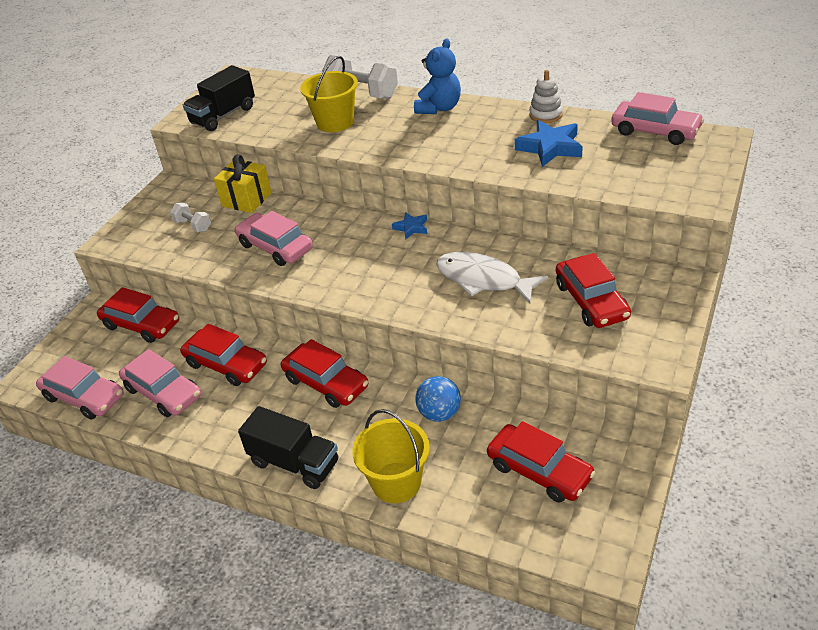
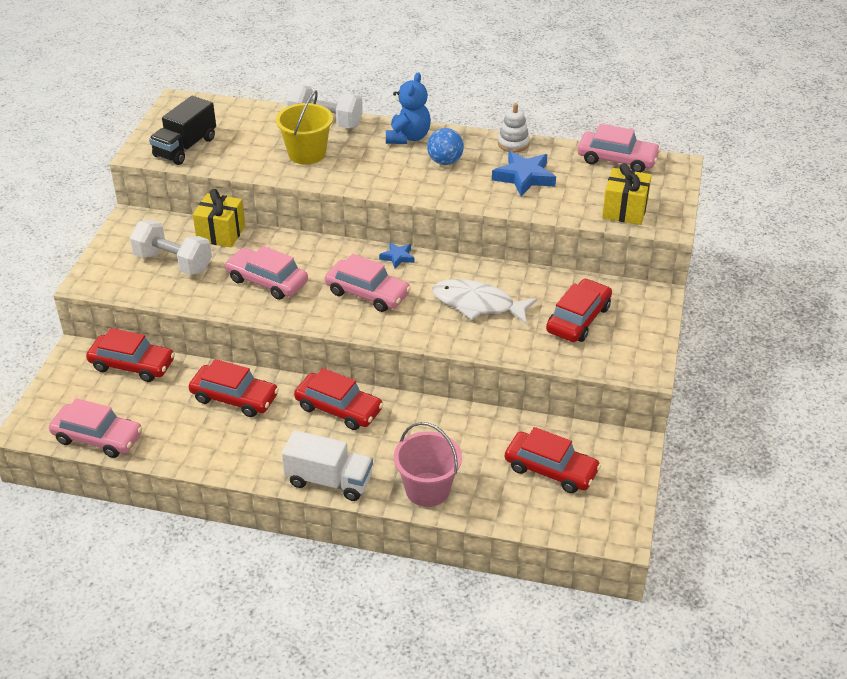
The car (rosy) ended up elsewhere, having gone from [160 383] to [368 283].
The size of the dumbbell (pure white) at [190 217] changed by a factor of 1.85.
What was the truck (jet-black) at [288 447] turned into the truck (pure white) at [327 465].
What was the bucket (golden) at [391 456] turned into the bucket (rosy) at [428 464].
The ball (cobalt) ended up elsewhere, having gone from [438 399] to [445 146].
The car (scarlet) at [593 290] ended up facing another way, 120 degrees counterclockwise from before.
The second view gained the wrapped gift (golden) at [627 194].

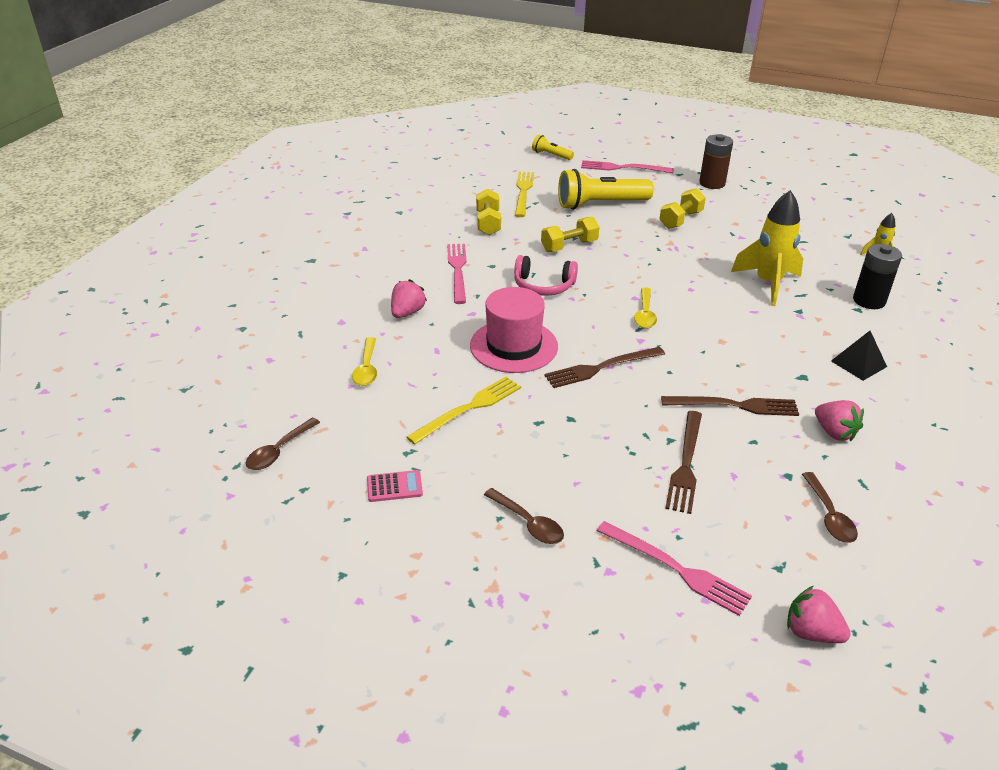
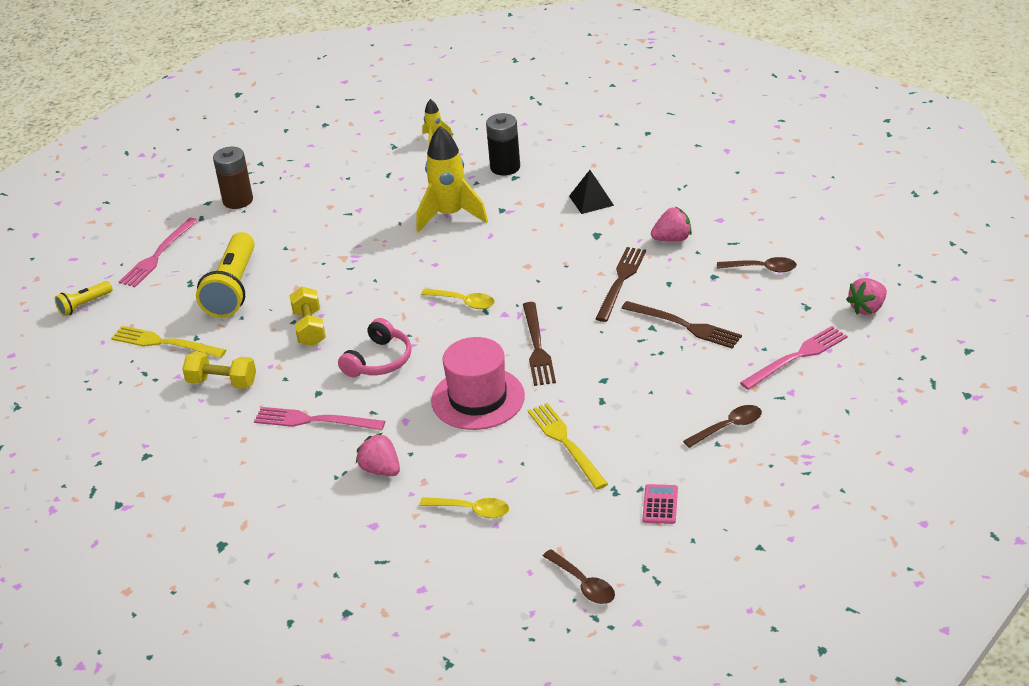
The second view lost the dumbbell (golden) at [682 208].

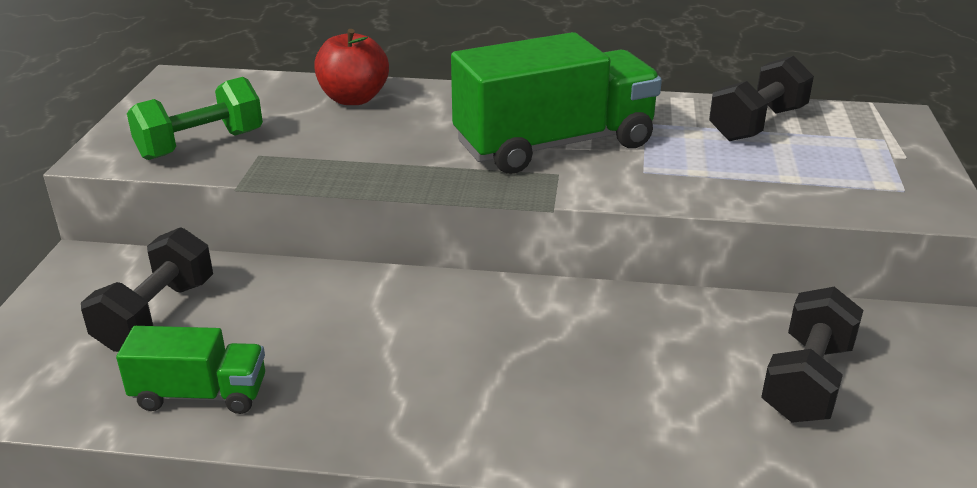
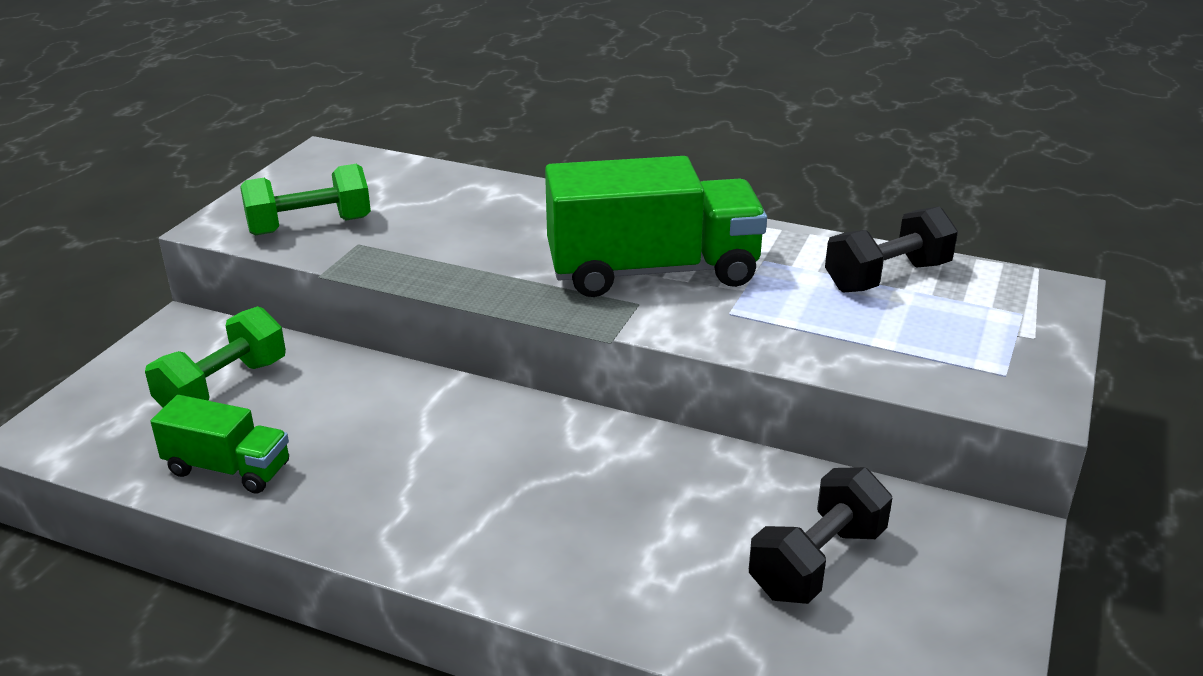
What was the dumbbell (jet-black) at [147 289] turned into the dumbbell (emerald) at [215 357].
The second view lost the toy apple (scarlet) at [351 67].

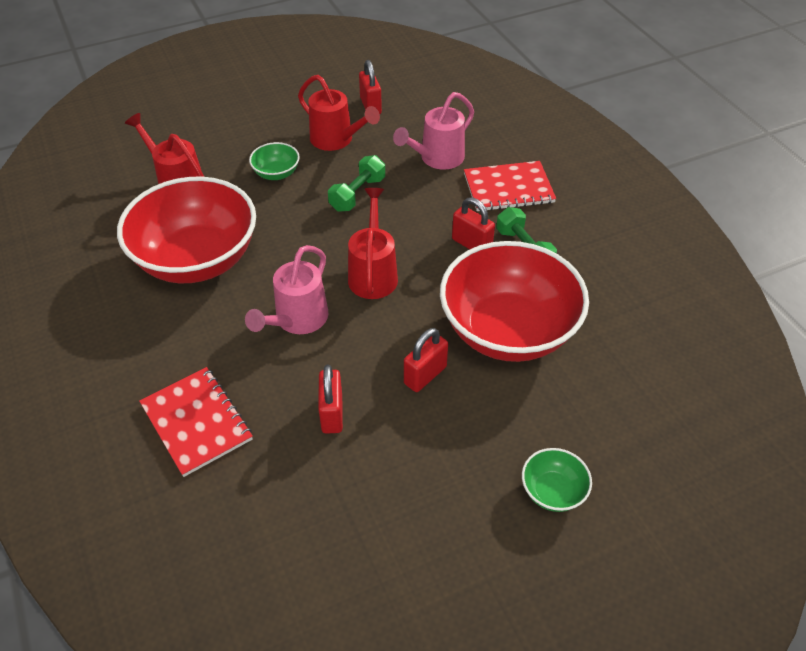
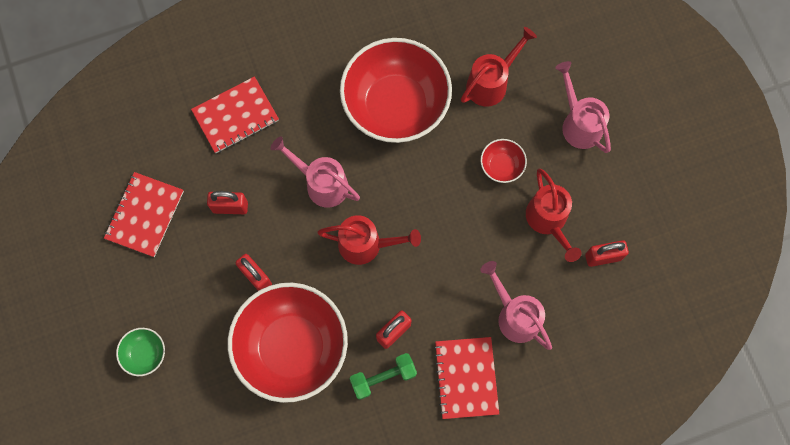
What was the bowl (emerald) at [274 161] turned into the bowl (scarlet) at [503 161].
The watering can (scarlet) at [339 113] ended up facing another way, 60 degrees counterclockwise from before.
The second view lost the dumbbell (emerald) at [356 183].
The second view gained the exercise book (scarlet) at [144 214].
The second view gained the watering can (rosy) at [583 107].

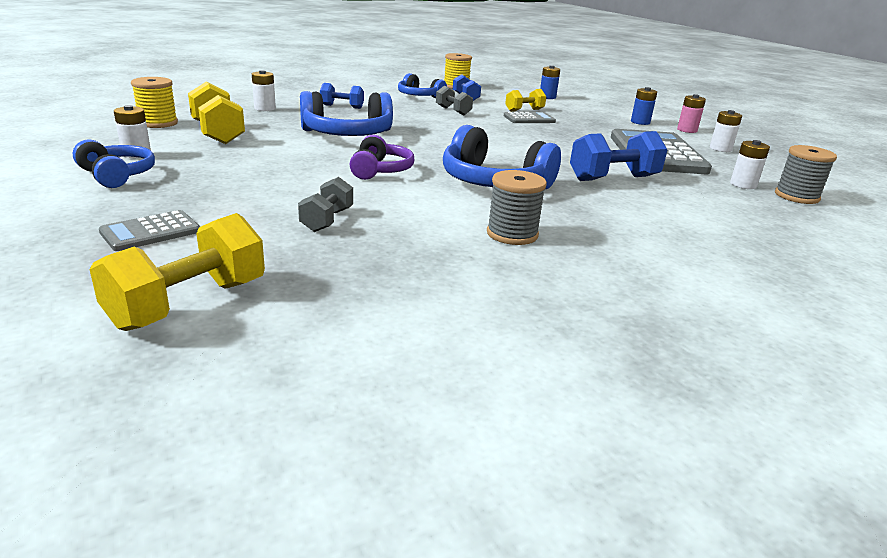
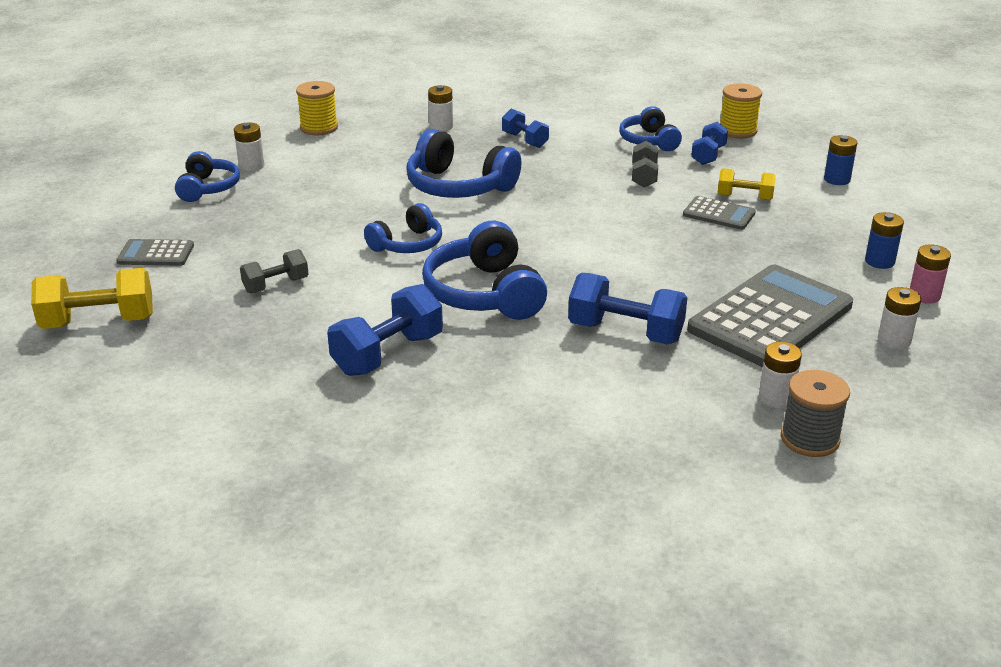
The second view lost the dumbbell (golden) at [216 112].
What was the headset (purple) at [382 157] turned into the headset (cobalt) at [403 228].
Where the reel of thread (gray) stood at [517 207], the dumbbell (cobalt) came to stand at [385 330].

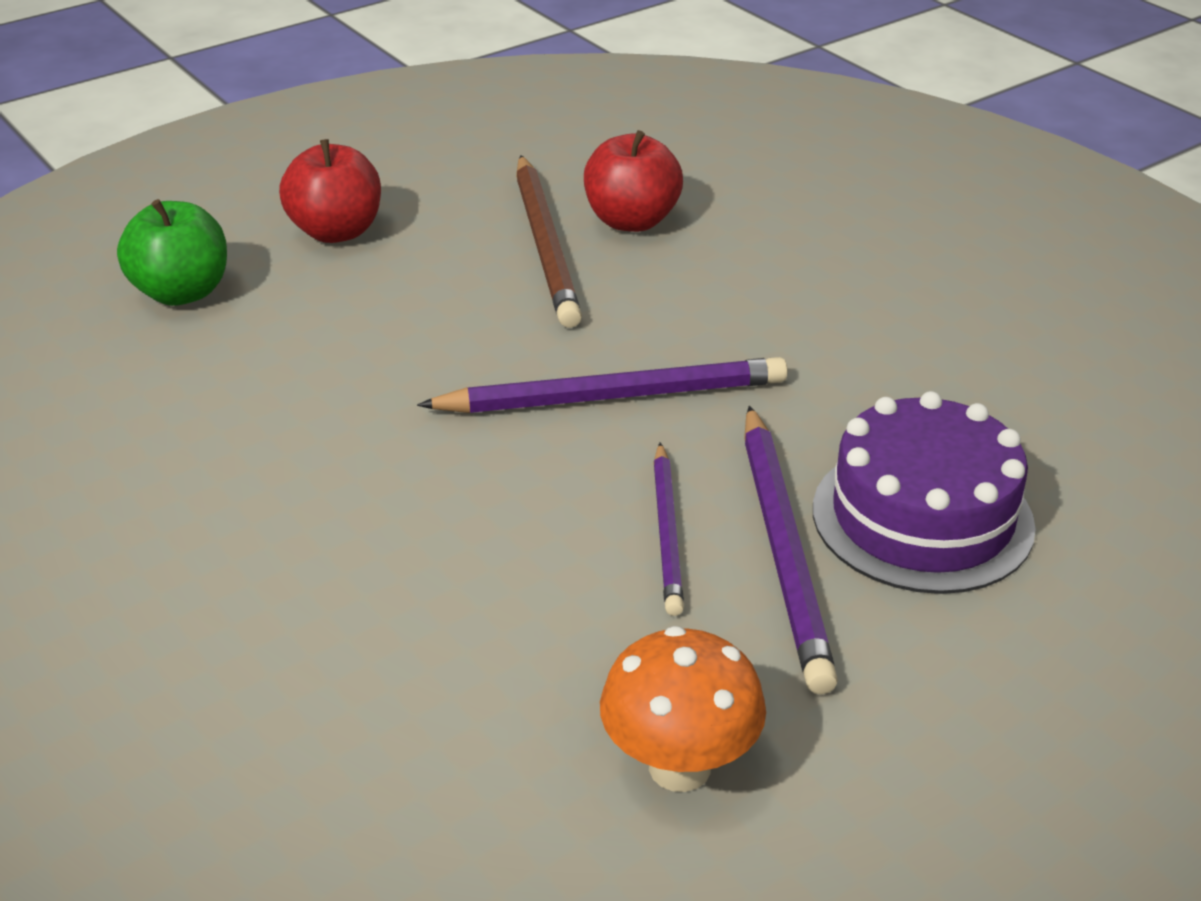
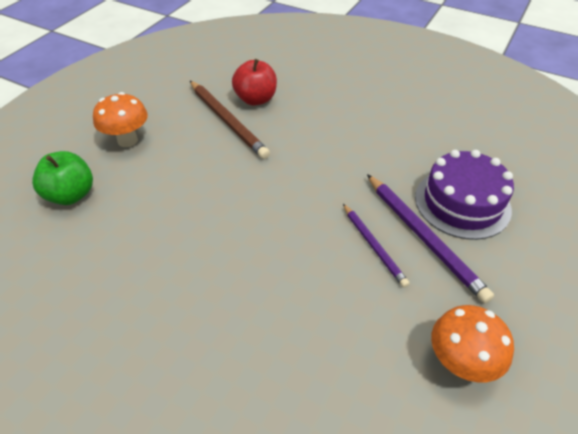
Where the toy apple (scarlet) stood at [330 191], the fungus (orange-coloured) came to stand at [120 119].
The second view lost the pencil (purple) at [602 385].

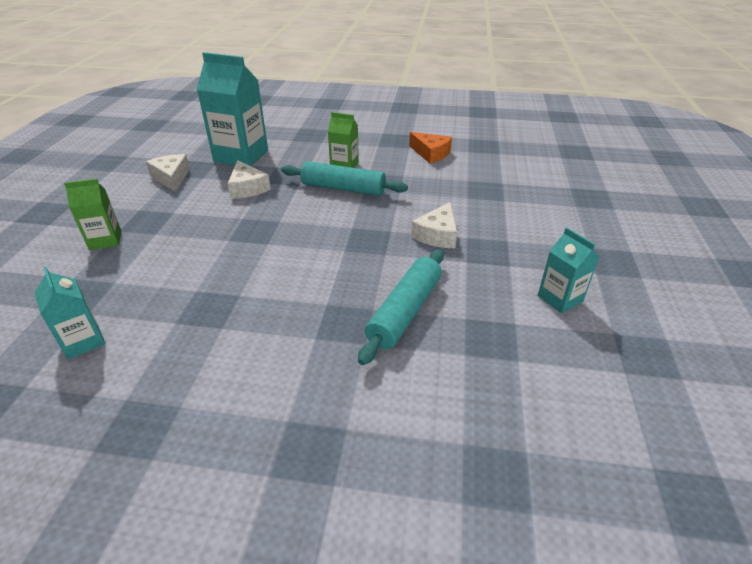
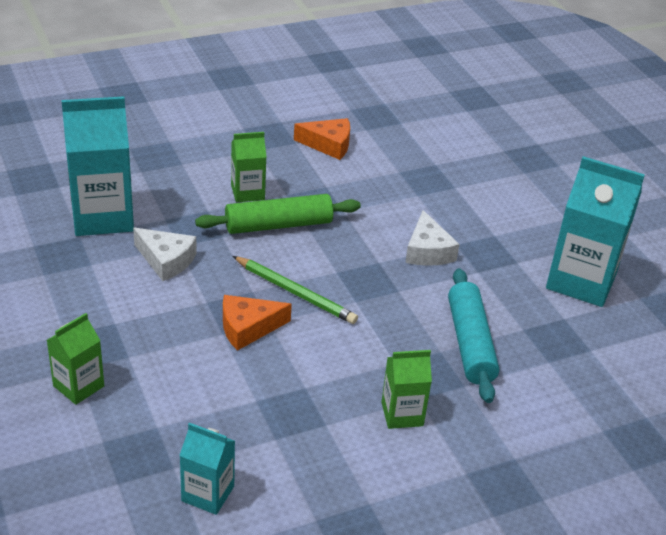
The second view lost the cheese wedge (pure white) at [168 173].
What was the dough roller (turquoise) at [344 178] turned into the dough roller (emerald) at [278 214].
The size of the carton (turquoise) at [568 270] changed by a factor of 1.86.
The second view gained the cheese wedge (orange-coloured) at [257 323].
The second view gained the pencil (emerald) at [295 290].
The second view gained the carton (emerald) at [406 389].

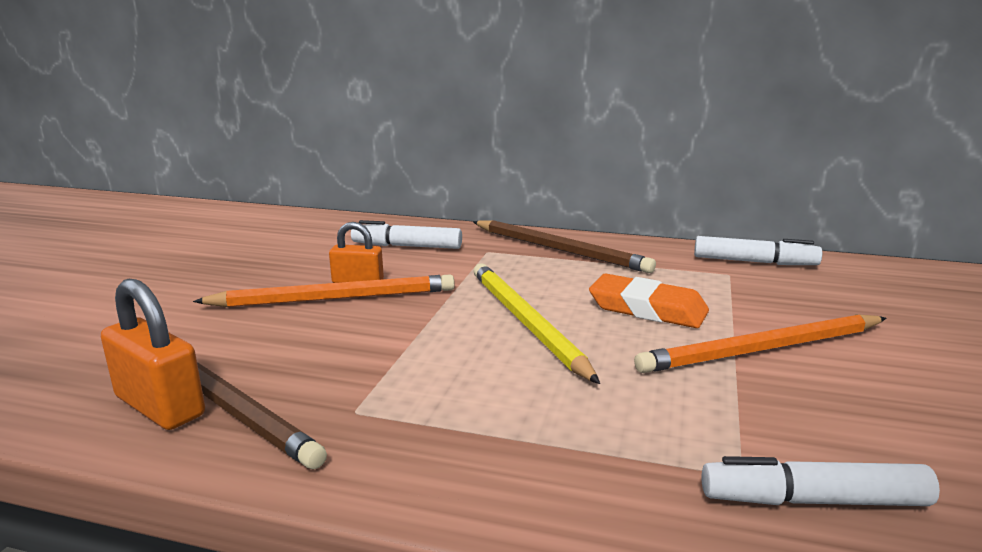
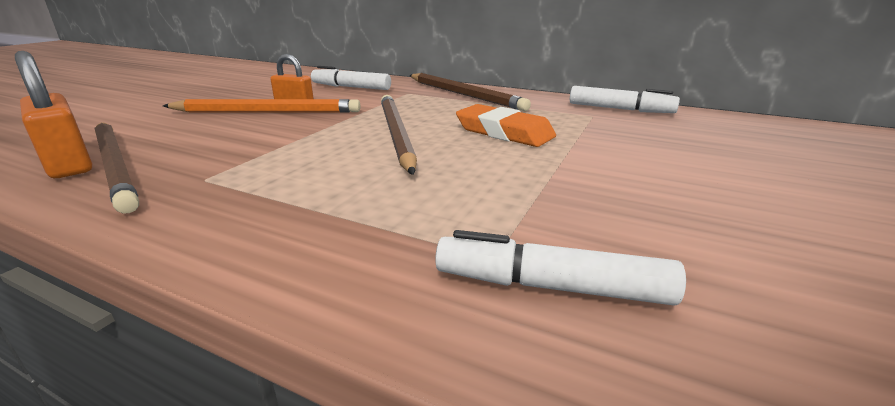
What was the pencil (golden) at [536 323] turned into the pencil (dark brown) at [399 135].
The second view lost the pencil (orange-coloured) at [760 343].

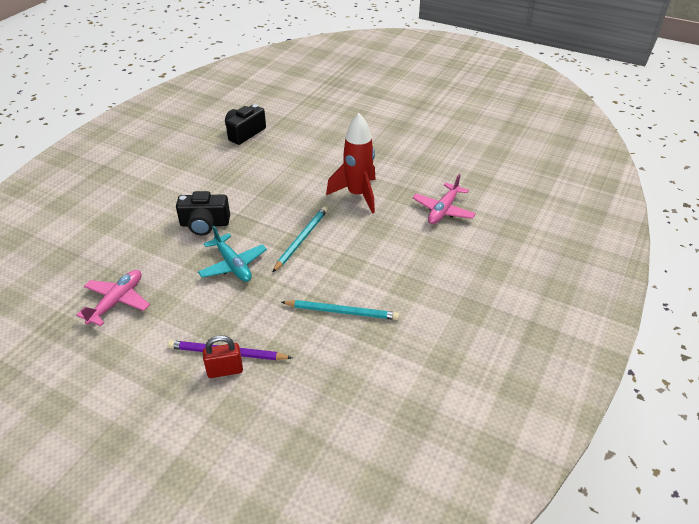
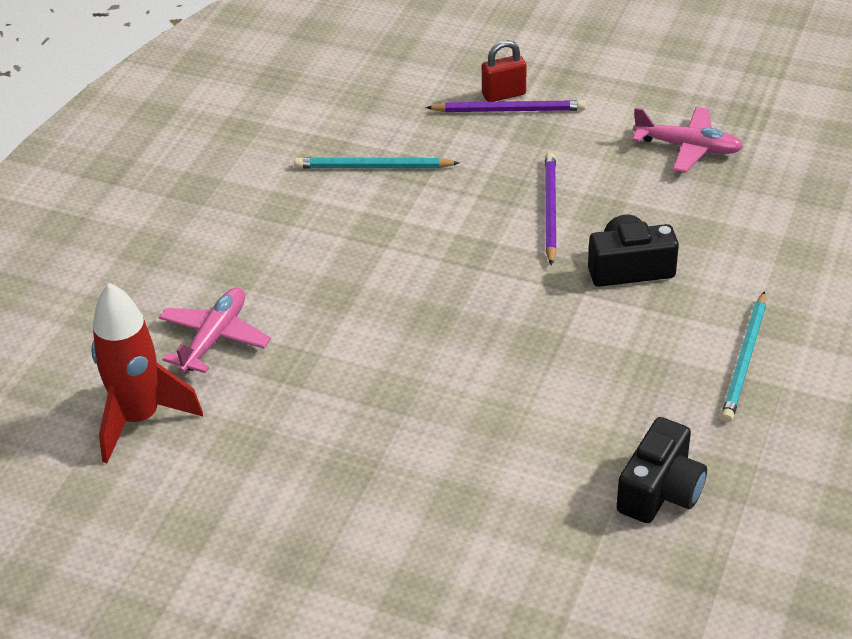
The plane (rosy) at [113 298] ended up facing another way, 90 degrees counterclockwise from before.
Where the plane (turquoise) stood at [232 254], the pencil (purple) came to stand at [551 209].
The pencil (turquoise) ended up elsewhere, having gone from [300 239] to [743 357].
The rocket (scarlet) ended up elsewhere, having gone from [351 163] to [147 373].

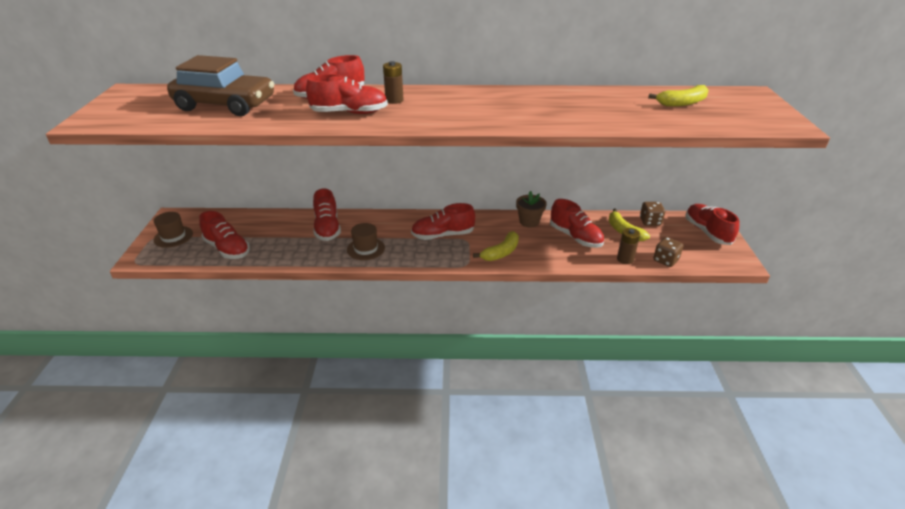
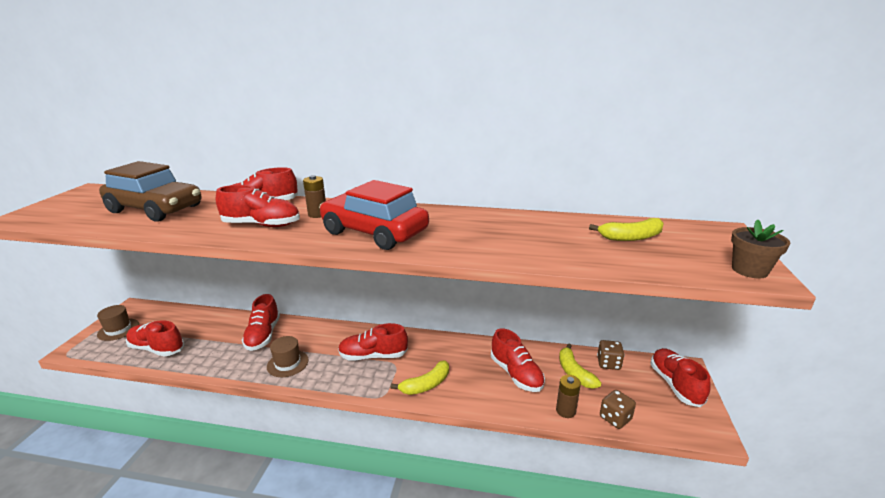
The lace-up shoe (scarlet) at [224 235] ended up facing another way, 150 degrees clockwise from before.
The plant pot (dark brown) ended up elsewhere, having gone from [531 209] to [760 248].
The second view gained the car (scarlet) at [374 215].

